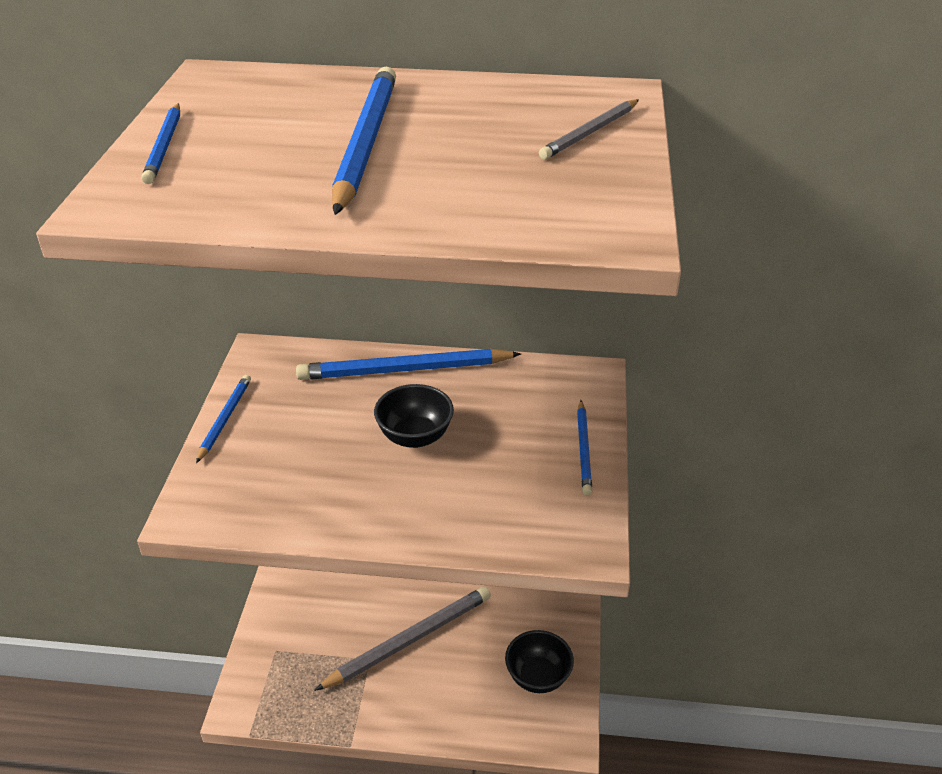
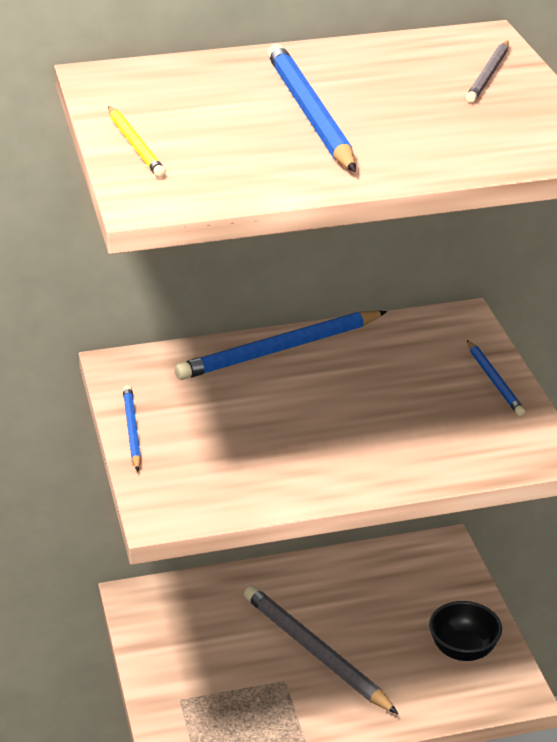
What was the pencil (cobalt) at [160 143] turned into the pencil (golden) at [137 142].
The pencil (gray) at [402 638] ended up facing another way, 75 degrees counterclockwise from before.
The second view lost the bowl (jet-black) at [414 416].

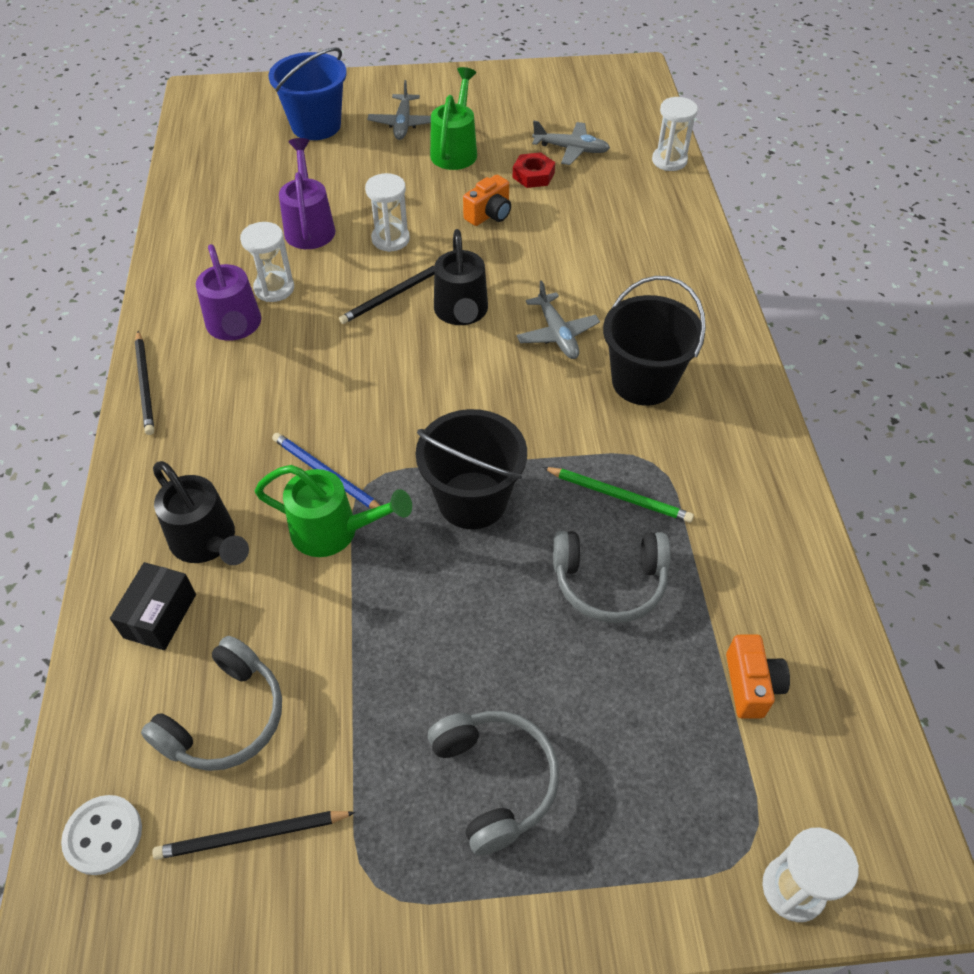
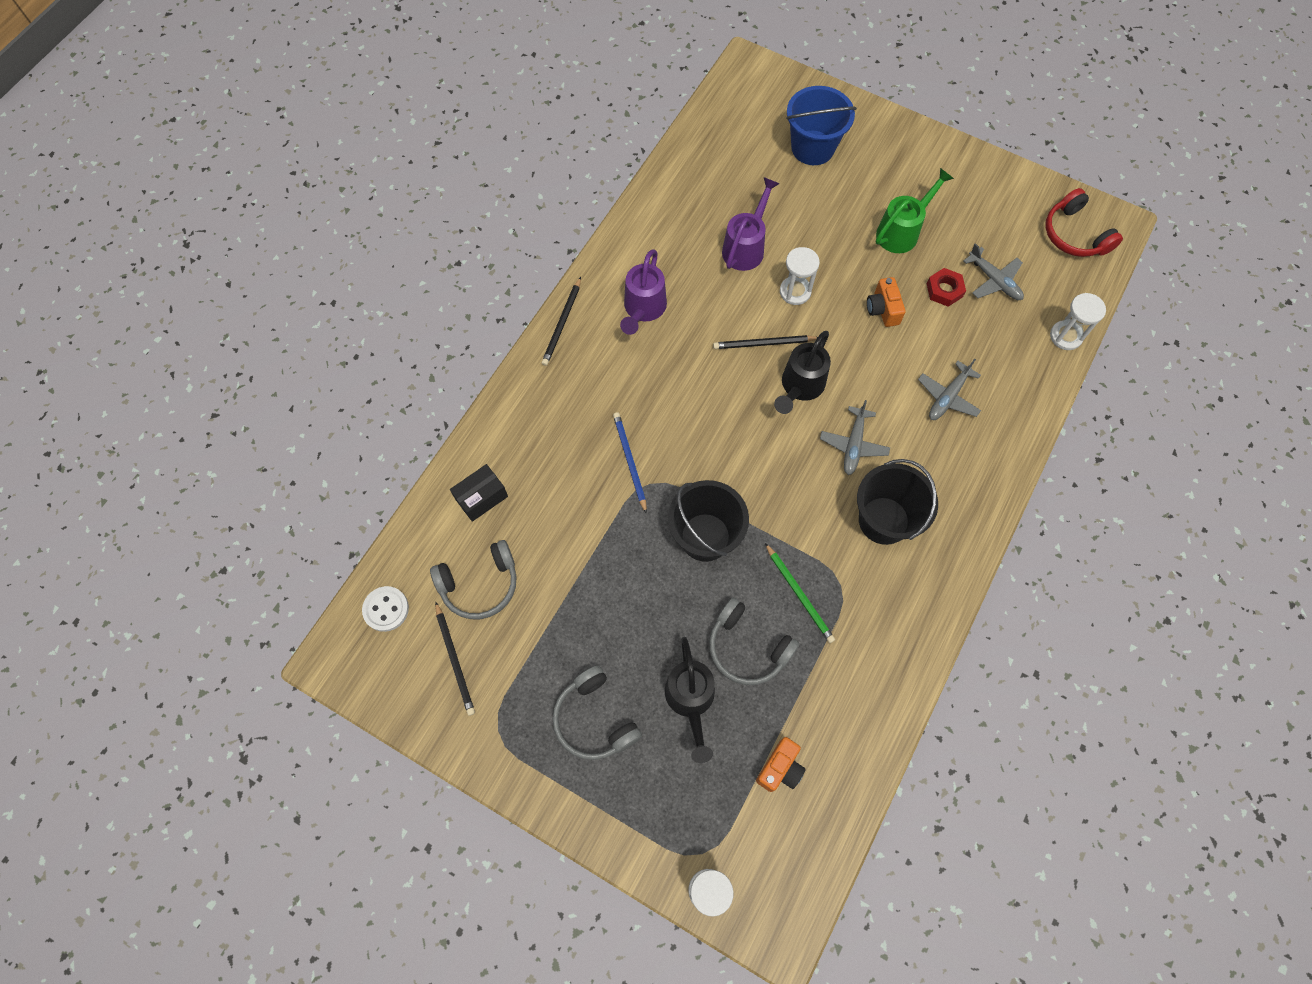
The pencil (jet-black) at [254 835] ended up facing another way, 135 degrees counterclockwise from before.
The watering can (jet-black) ended up elsewhere, having gone from [201 513] to [690 700].
The second view lost the sandglass (pure white) at [267 262].
The second view lost the watering can (emerald) at [333 511].
The plane (gray) ended up elsewhere, having gone from [399 110] to [949 389].
The headset (gray) at [493 783] ended up facing another way, 135 degrees clockwise from before.
The photo camera (orange-coloured) at [487 200] ended up facing another way, 90 degrees clockwise from before.
The second view gained the headset (scarlet) at [1084 222].

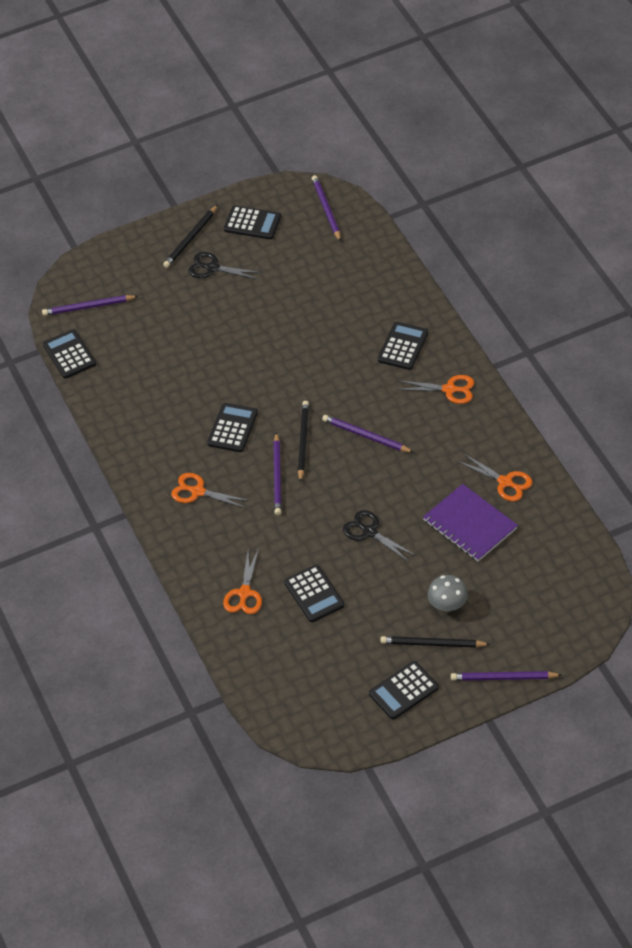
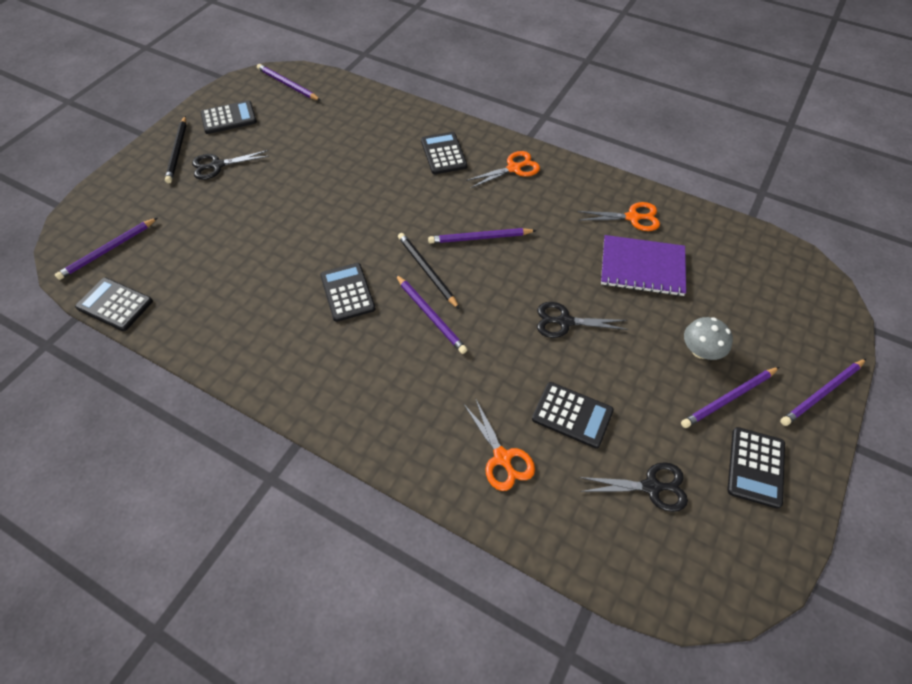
The second view lost the shears (orange-coloured) at [210 490].
What was the pencil (jet-black) at [435 642] turned into the pencil (purple) at [730 397].
The second view gained the shears (jet-black) at [633 487].

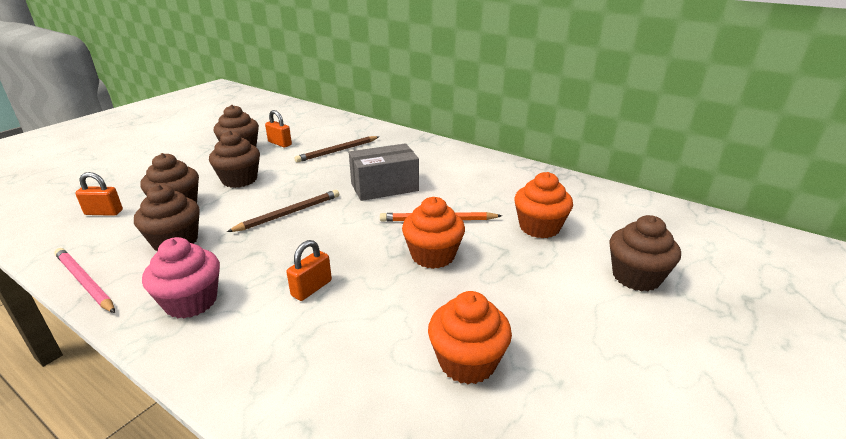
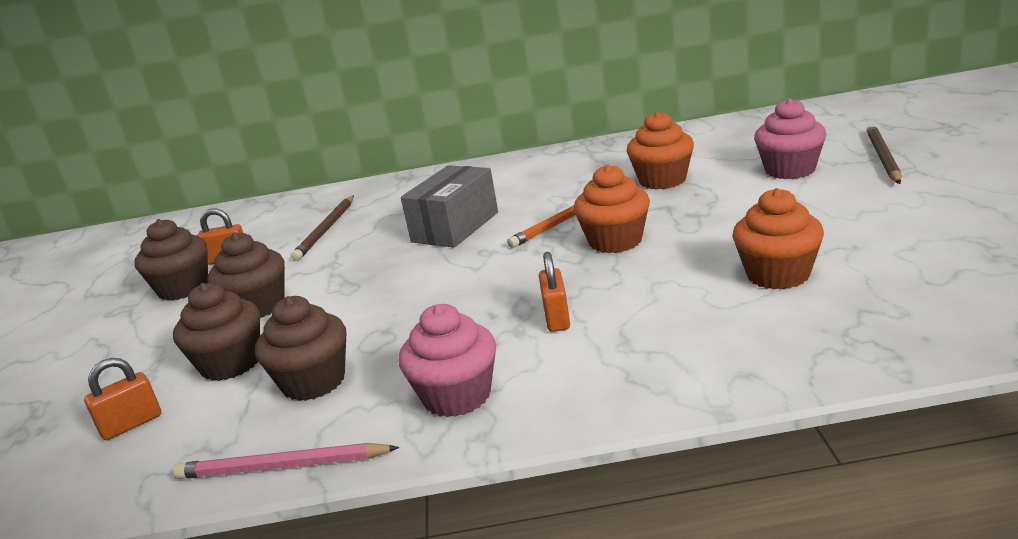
The pencil (dark brown) ended up elsewhere, having gone from [283 211] to [883 154].
What was the muffin (dark brown) at [645 253] turned into the muffin (rosy) at [790 138].

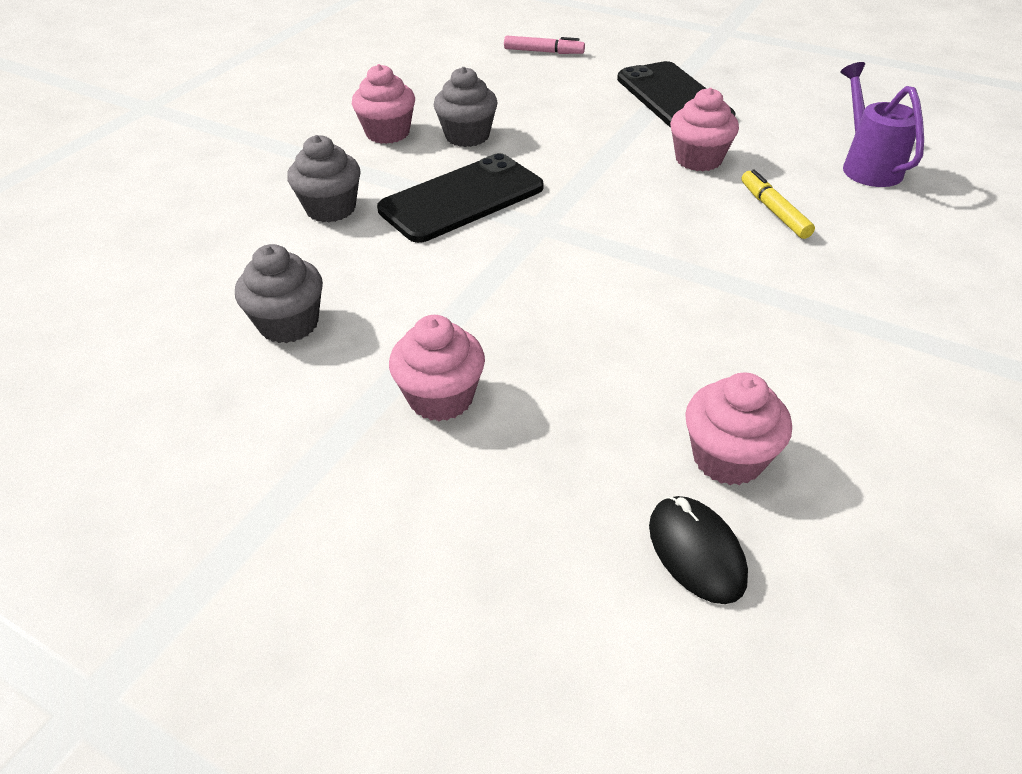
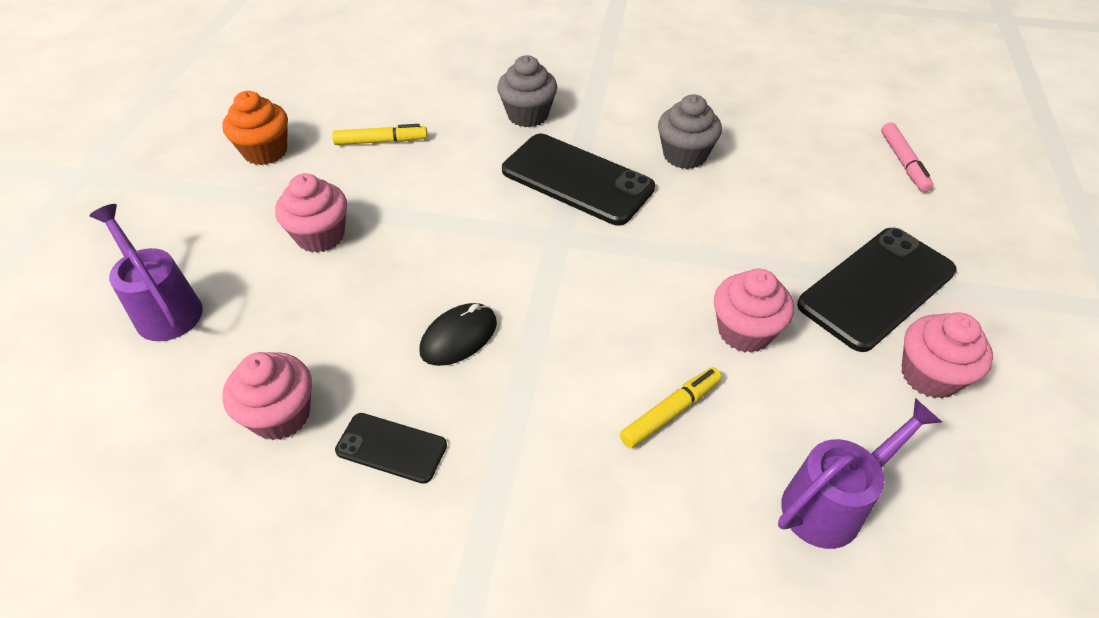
Where the muffin (gray) stood at [279 293], the marker pen (golden) came to stand at [380 134].
The muffin (rosy) ended up elsewhere, having gone from [383 104] to [947 355].
The PC mouse (jet-black) ended up elsewhere, having gone from [698 550] to [458 334].
The second view gained the watering can (purple) at [146 272].
The second view gained the muffin (orange-coloured) at [255 128].
The second view gained the mobile phone (jet-black) at [391 448].

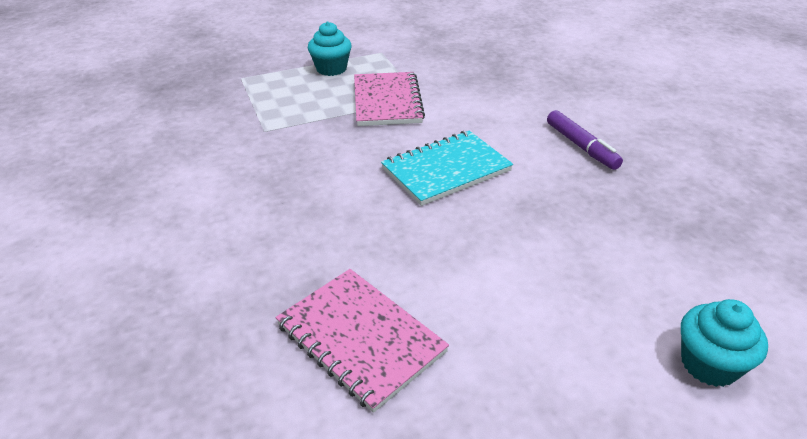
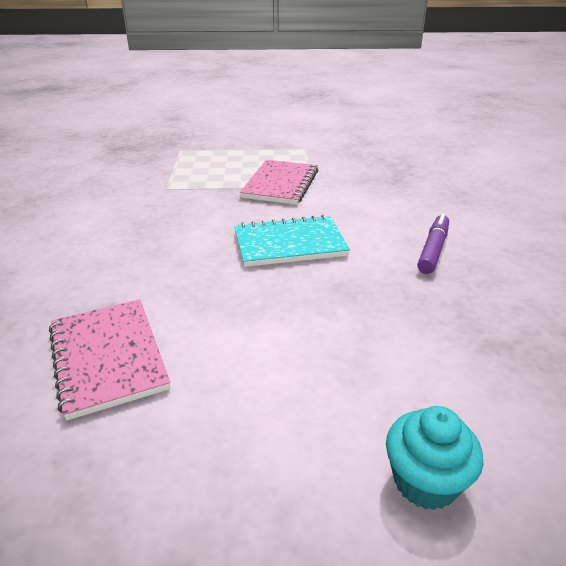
The second view lost the muffin (turquoise) at [330 49].
The marker pen (purple) at [585 140] ended up facing another way, 150 degrees counterclockwise from before.

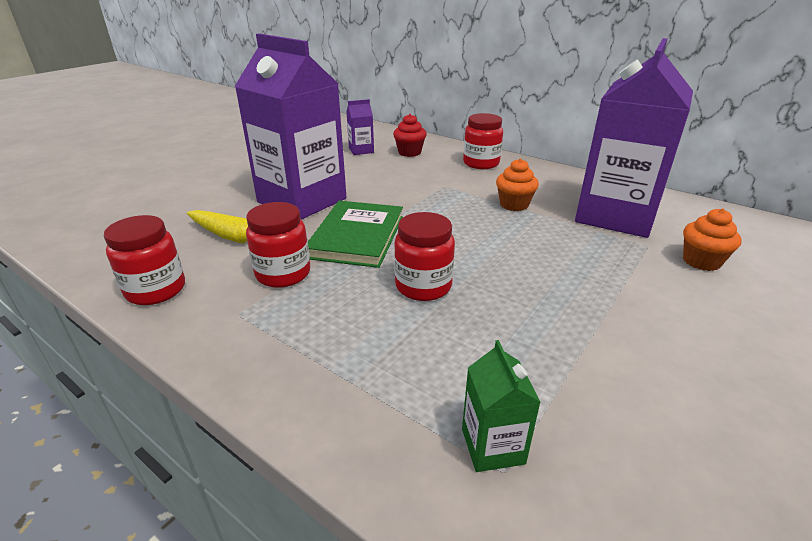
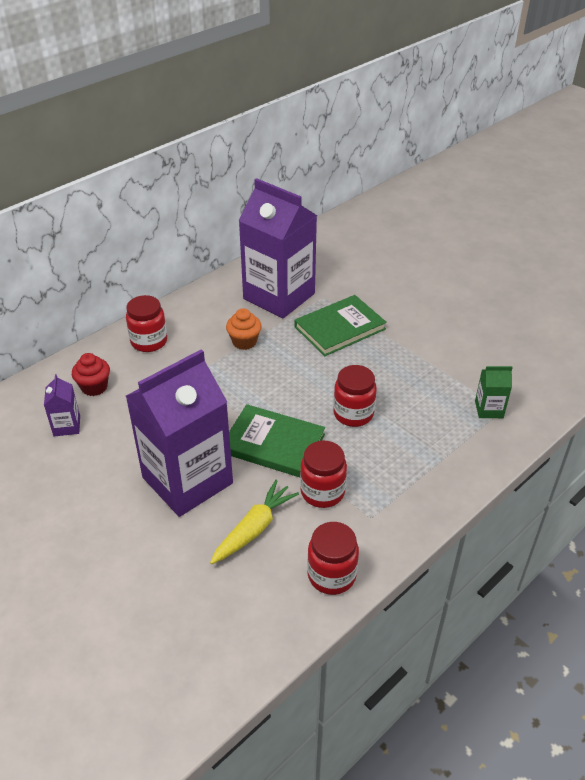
The second view lost the muffin (orange-coloured) at [712 239].
The second view gained the book (emerald) at [340 325].

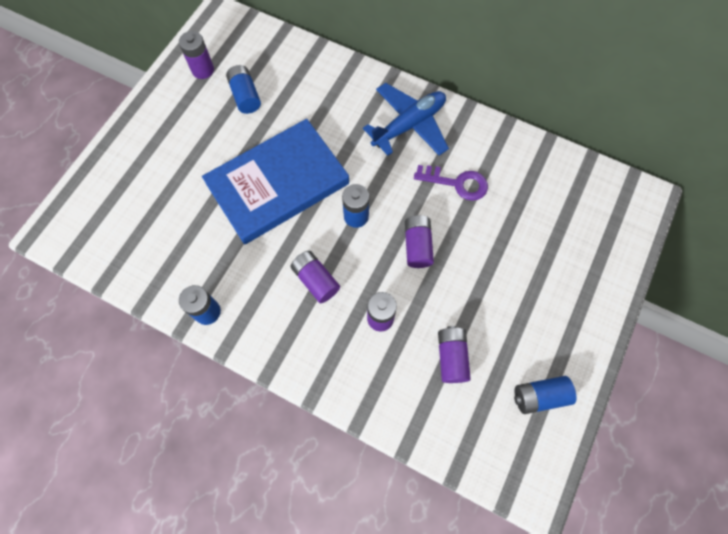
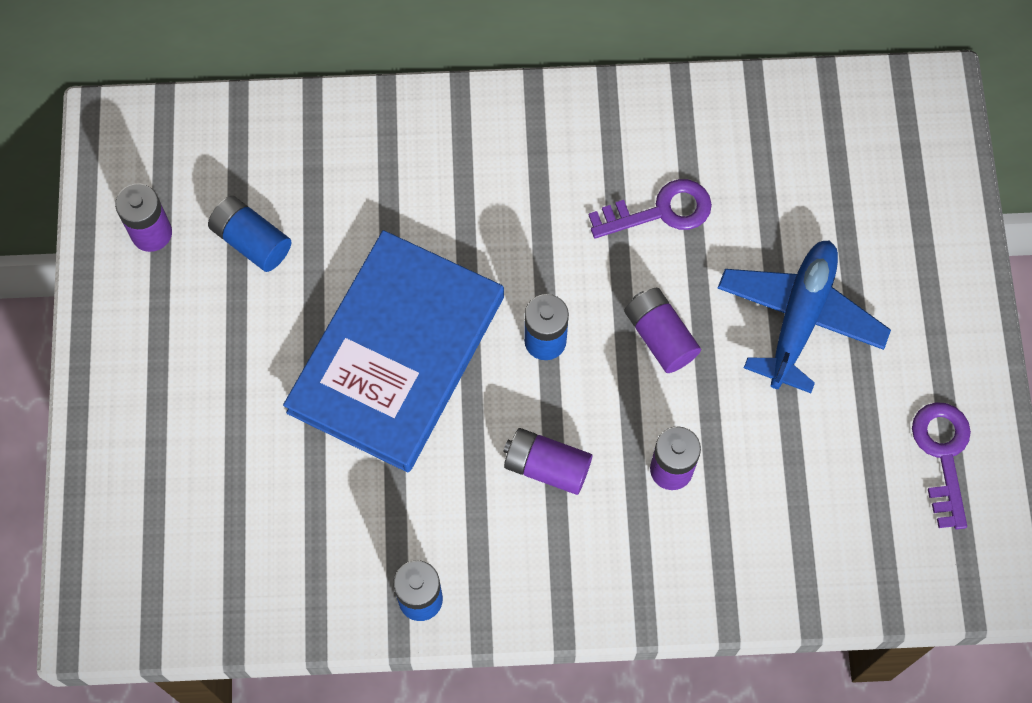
The plane (cobalt) ended up elsewhere, having gone from [406 119] to [804 316].
The second view lost the AA battery (purple) at [454 354].
Where the AA battery (cobalt) stood at [545 395], the key (purple) came to stand at [941 465].

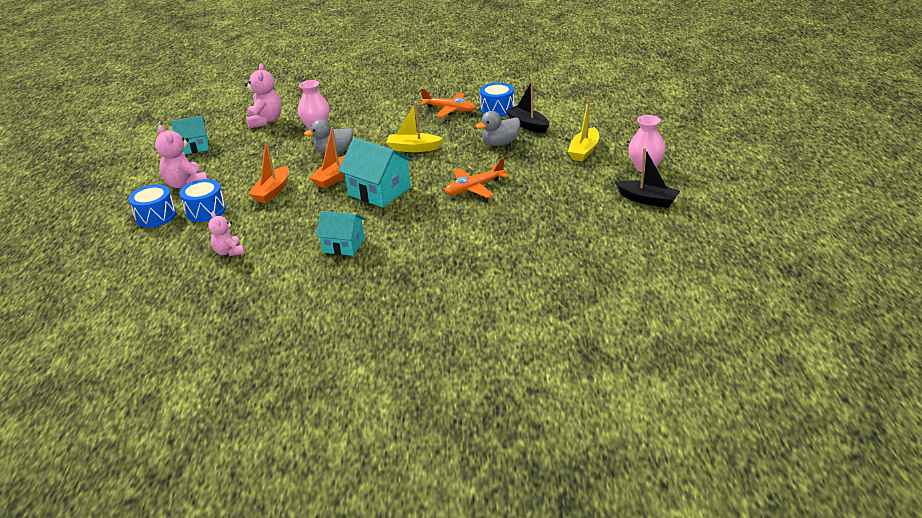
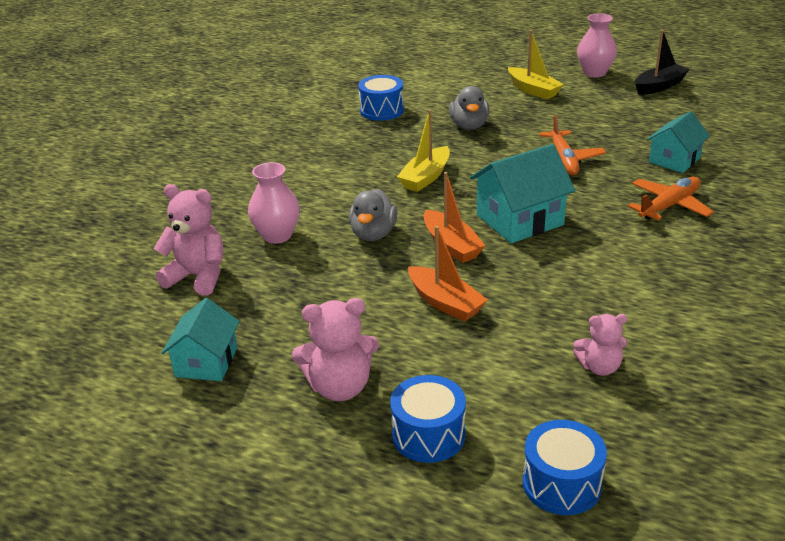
The drum (cobalt) ended up elsewhere, having gone from [202 200] to [565 467].
The cottage (turquoise) ended up elsewhere, having gone from [340 233] to [678 142].
The plane (orange-coloured) ended up elsewhere, having gone from [447 102] to [671 199].
The second view lost the toy boat (jet-black) at [527 107].

